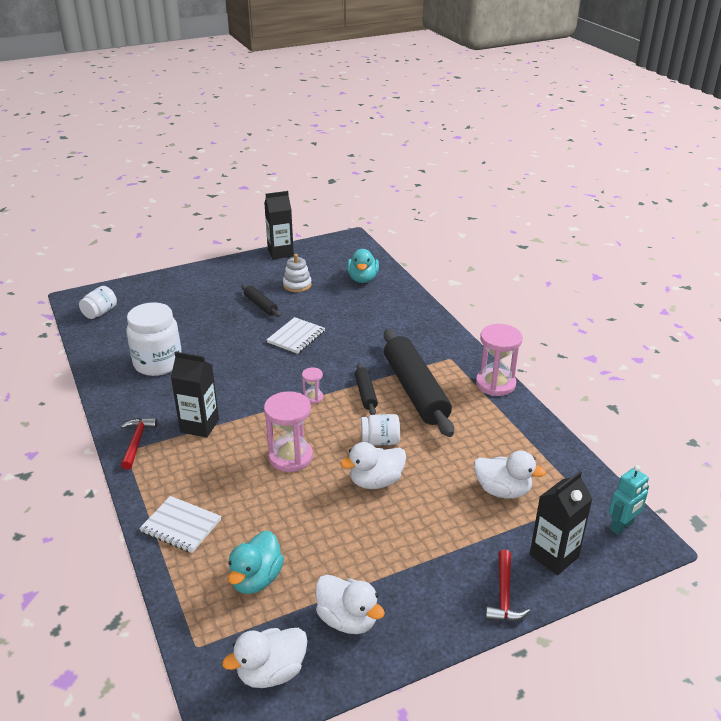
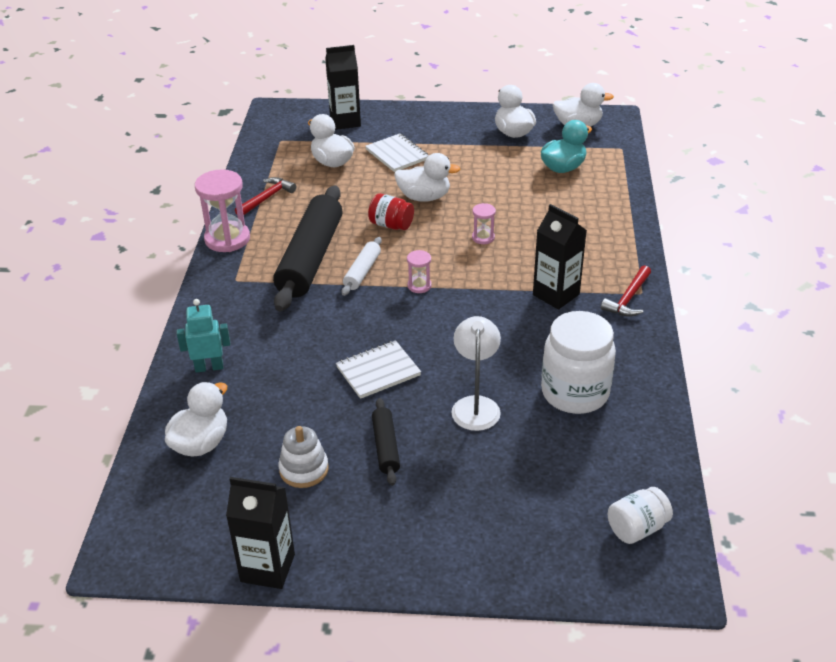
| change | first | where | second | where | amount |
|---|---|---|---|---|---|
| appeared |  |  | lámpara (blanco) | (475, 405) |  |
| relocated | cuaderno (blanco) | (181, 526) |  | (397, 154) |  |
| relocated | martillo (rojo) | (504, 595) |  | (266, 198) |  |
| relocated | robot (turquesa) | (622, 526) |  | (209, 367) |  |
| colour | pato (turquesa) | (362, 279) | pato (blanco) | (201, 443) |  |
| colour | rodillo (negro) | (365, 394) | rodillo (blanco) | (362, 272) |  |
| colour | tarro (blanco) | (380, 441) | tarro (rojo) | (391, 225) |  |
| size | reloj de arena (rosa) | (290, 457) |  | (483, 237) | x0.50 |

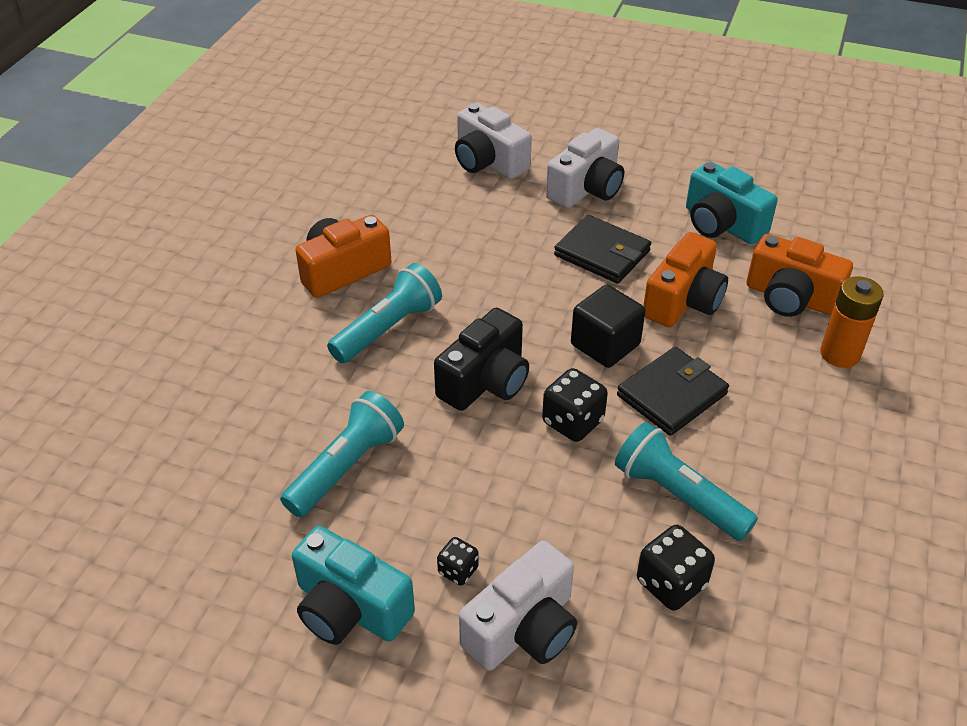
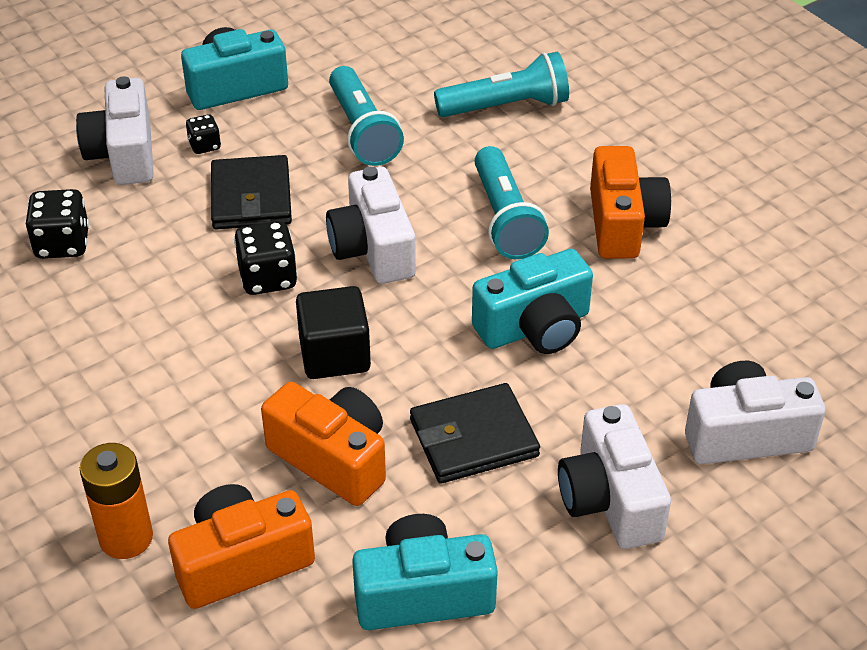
| change | first | where | second | where | amount |
|---|---|---|---|---|---|
| appeared |  |  | cámara (turquesa) | (535, 327) |  |
| relocated | lámpara de mano (turquesa) | (678, 496) |  | (506, 106) |  |
| relocated | cartera (negro) | (672, 394) |  | (251, 197) |  |
| colour | cámara (negro) | (485, 381) | cámara (blanco) | (373, 249) |  |
| spun | cámara (naranja) | (683, 301) |  | (332, 458) | 150 degrees clockwise |

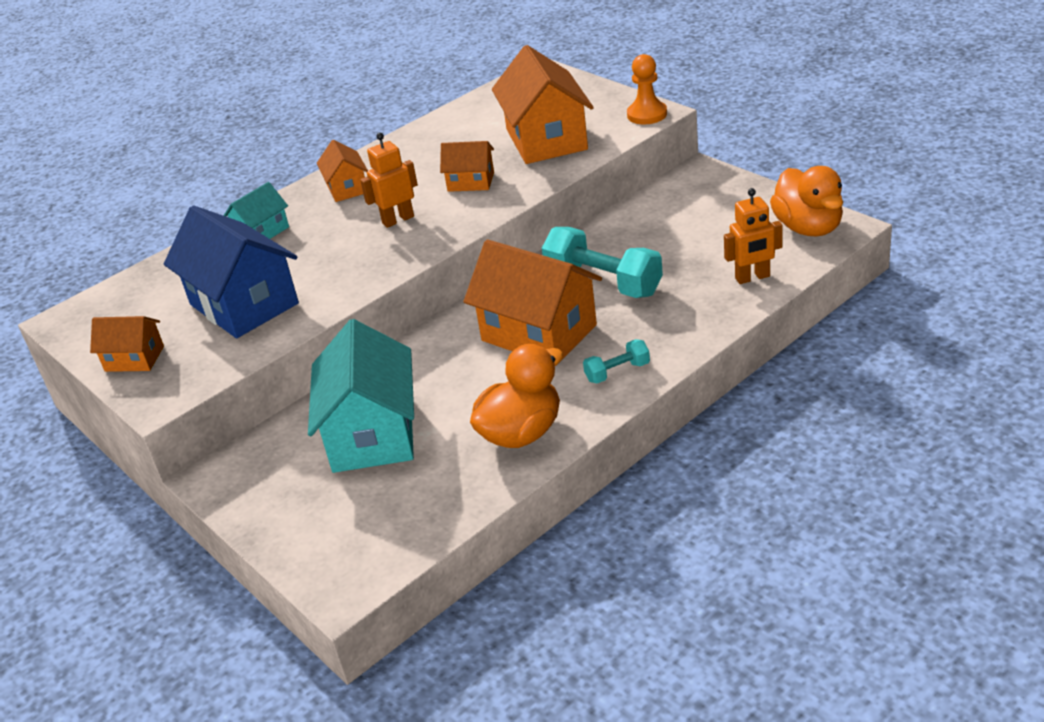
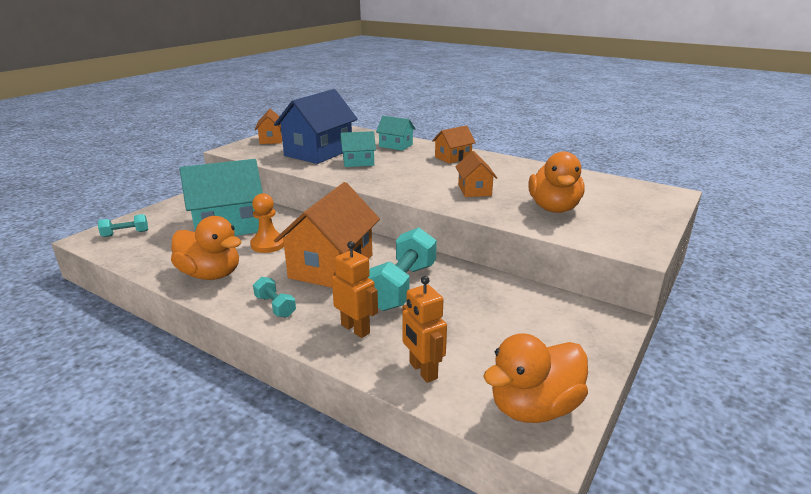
| change | first | where | second | where | amount |
|---|---|---|---|---|---|
| appeared |  |  | mancuerna (turquesa) | (125, 234) |  |
| appeared |  |  | casa (turquesa) | (358, 162) |  |
| relocated | robot (naranja) | (398, 220) |  | (355, 329) |  |
| relocated | peón (naranja) | (647, 114) |  | (268, 244) |  |
| exchanged | casa (naranja) | (546, 139) | pato (naranja) | (553, 208) |  |

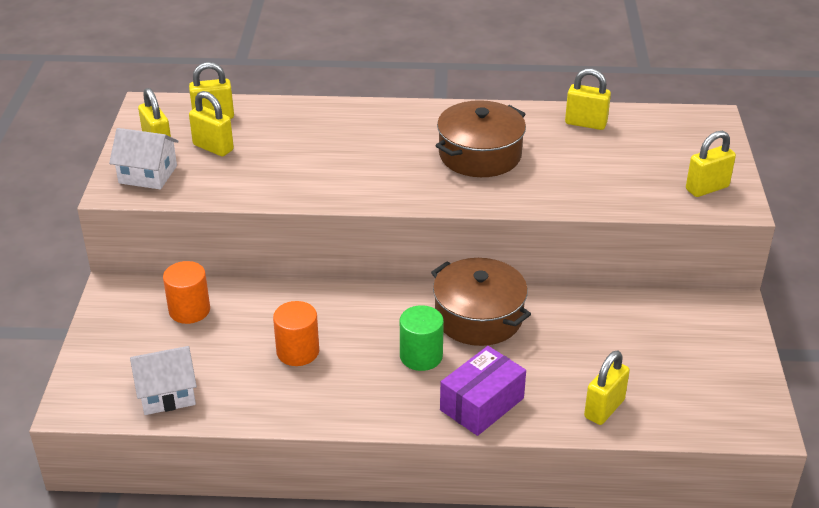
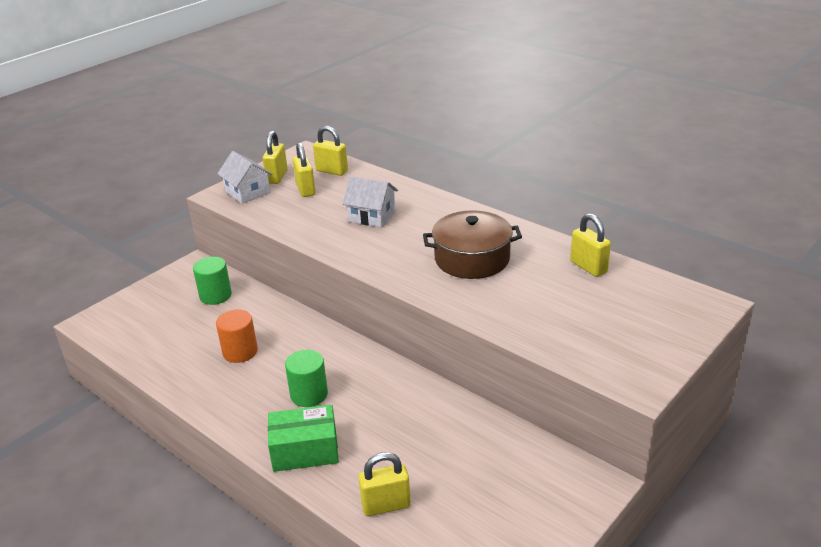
| change | first | where | second | where | amount |
|---|---|---|---|---|---|
| missing | olla (marrón) | (478, 317) |  |  |  |
| missing | candado (amarillo) | (707, 188) |  |  |  |
| relocated | casa (blanco) | (167, 393) |  | (372, 216) |  |
| colour | cilindro (naranja) | (189, 310) | cilindro (verde) | (215, 295) |  |
| colour | caja (morado) | (482, 404) | caja (verde) | (305, 451) |  |

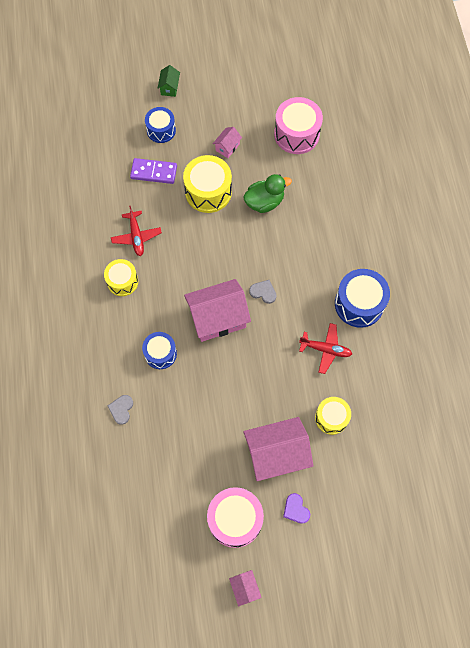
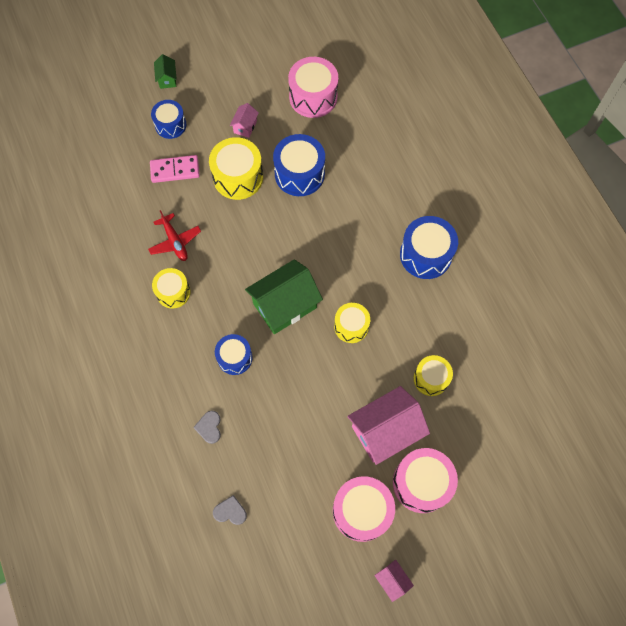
| change | first | where | second | where | amount |
|---|---|---|---|---|---|
| missing | avión (rojo) | (325, 349) |  |  |  |
| appeared |  |  | tambor (amarillo) | (351, 326) |  |
| relocated | corazón (gris) | (263, 292) |  | (230, 511) |  |
| exchanged | pato (verde) | (264, 202) | tambor (azul) | (299, 174) |  |
| exchanged | corazón (morado) | (296, 509) | tambor (rosa) | (421, 483) |  |
| colour | ficha de dominó (morado) | (154, 172) | ficha de dominó (rosa) | (175, 170) |  |
| colour | casa (rosa) | (218, 318) | casa (verde) | (285, 305) |  |

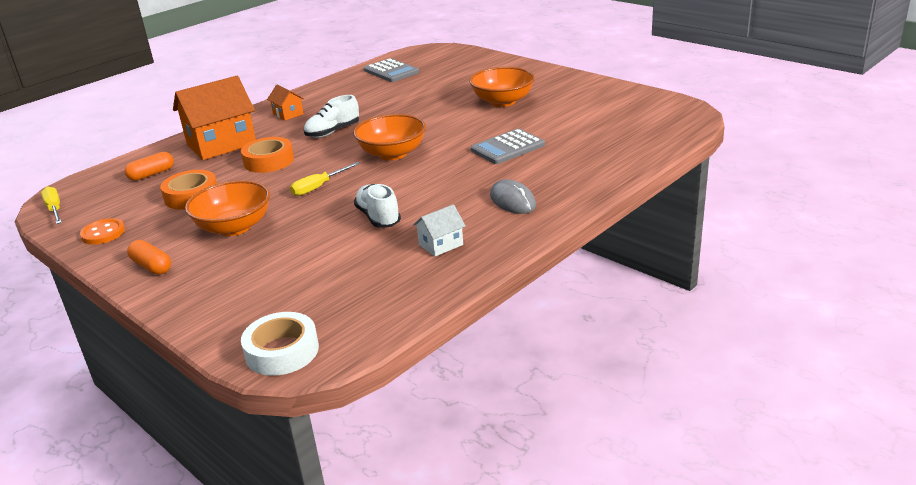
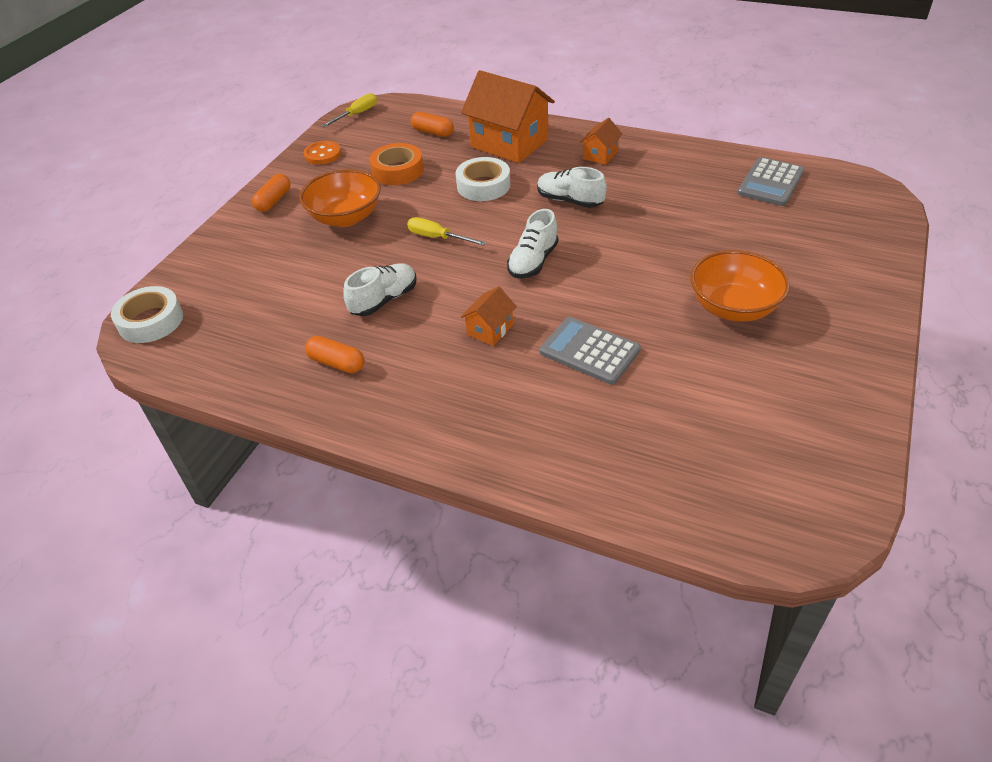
| change | first | where | second | where | amount |
|---|---|---|---|---|---|
| missing | ratón (gris) | (512, 201) |  |  |  |
| appeared |  |  | casa (naranja) | (490, 329) |  |
| exchanged | cuenco (naranja) | (392, 154) | zapato (blanco) | (533, 262) |  |
| exchanged | casa (blanco) | (441, 244) | cápsula (naranja) | (337, 363) |  |
| colour | cinta adhesiva (naranja) | (269, 161) | cinta adhesiva (blanco) | (483, 185) |  |

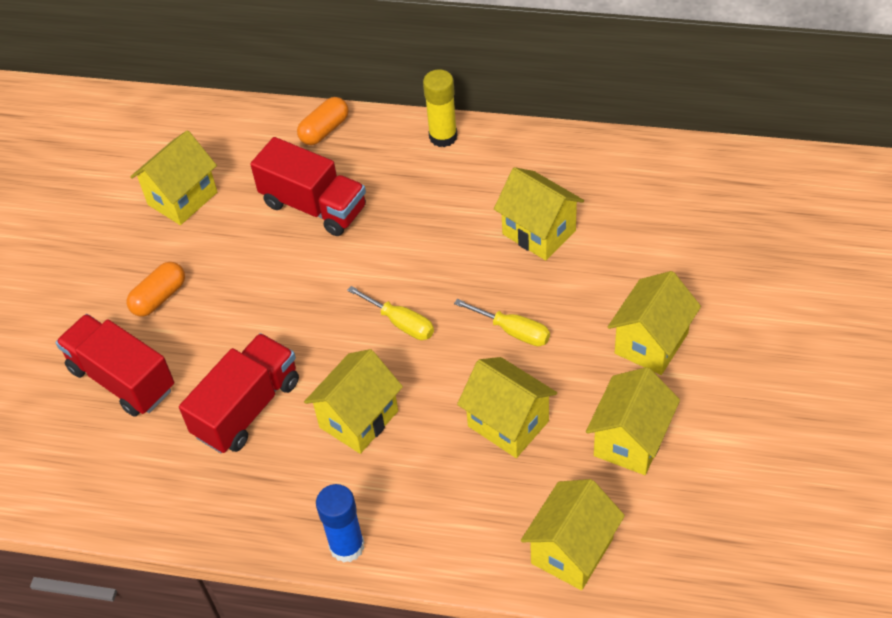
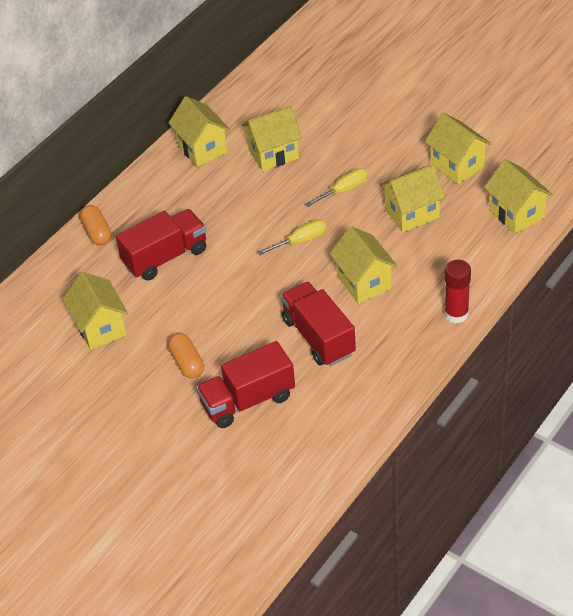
| change | first | where | second | where | amount |
|---|---|---|---|---|---|
| missing | barra de pegamento (amarillo) | (443, 137) |  |  |  |
| relocated | casa (amarillo) | (651, 343) |  | (202, 149) |  |
| colour | barra de pegamento (azul) | (347, 546) | barra de pegamento (rojo) | (456, 314) |  |

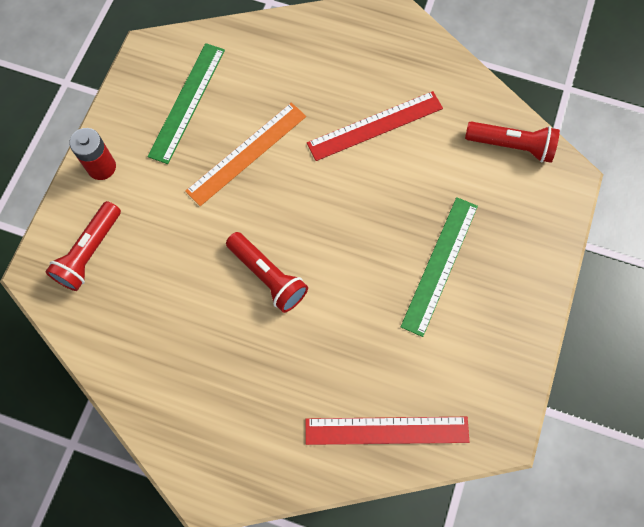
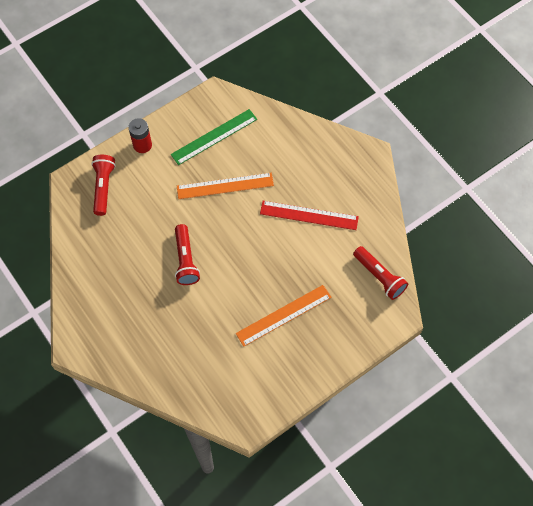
| change | first | where | second | where | amount |
|---|---|---|---|---|---|
| missing | regla (rojo) | (386, 430) |  |  |  |
| colour | regla (verde) | (440, 265) | regla (naranja) | (283, 315) |  |
| spun | lámpara de mano (rojo) | (89, 252) |  | (103, 187) | 120 degrees clockwise |

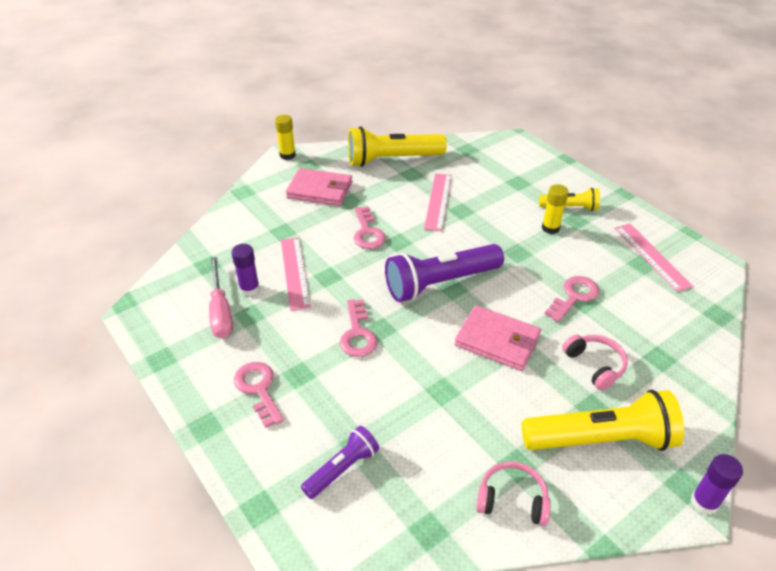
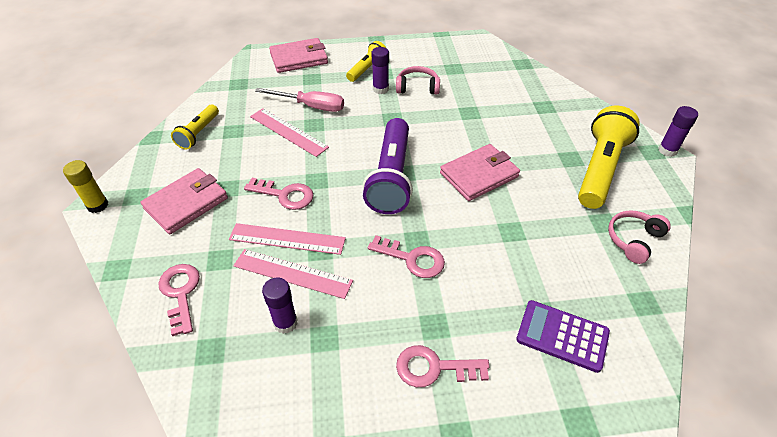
| change | first | where | second | where | amount |
|---|---|---|---|---|---|
| appeared |  |  | cartera (rosa) | (299, 58) |  |
| relocated | destornillador (rosa) | (221, 311) |  | (311, 106) |  |
| relocated | llave (rosa) | (574, 296) |  | (180, 293) |  |
| relocated | auriculares (rosa) | (595, 365) |  | (417, 87) |  |
| relocated | regla (rosa) | (651, 256) |  | (287, 239) |  |
| exchanged | lámpara de mano (morado) | (342, 468) | calculadora (morado) | (562, 336) |  |
| colour | barra de pegamento (amarillo) | (550, 228) | barra de pegamento (morado) | (380, 89) |  |
| size | lámpara de mano (amarillo) | (392, 159) |  | (198, 133) | x0.55 |

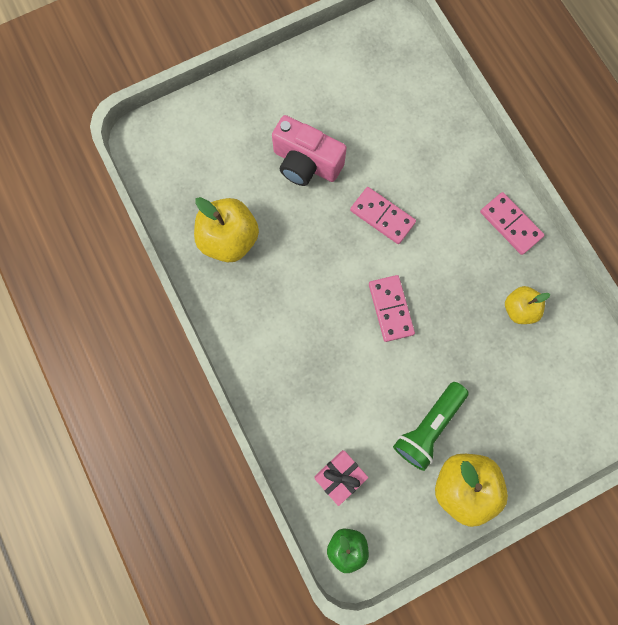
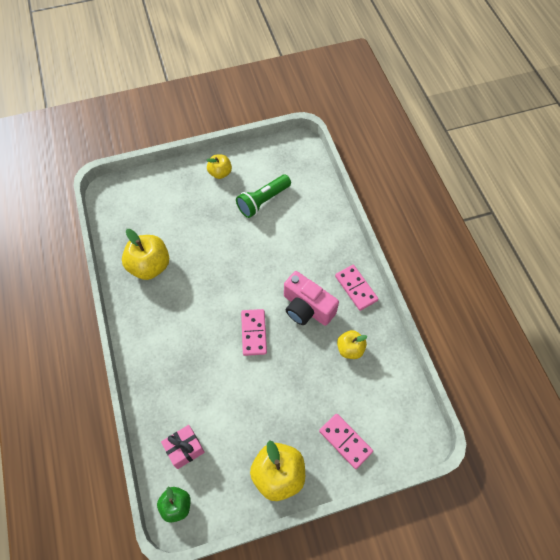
| change | first | where | second | where | amount |
|---|---|---|---|---|---|
| appeared |  |  | manzana (amarillo) | (220, 173) |  |
| relocated | cámara (rosa) | (306, 163) |  | (307, 308) |  |
| relocated | ficha de dominó (rosa) | (382, 216) |  | (345, 441) |  |
| relocated | lámpara de mano (verde) | (428, 427) |  | (263, 201) |  |

